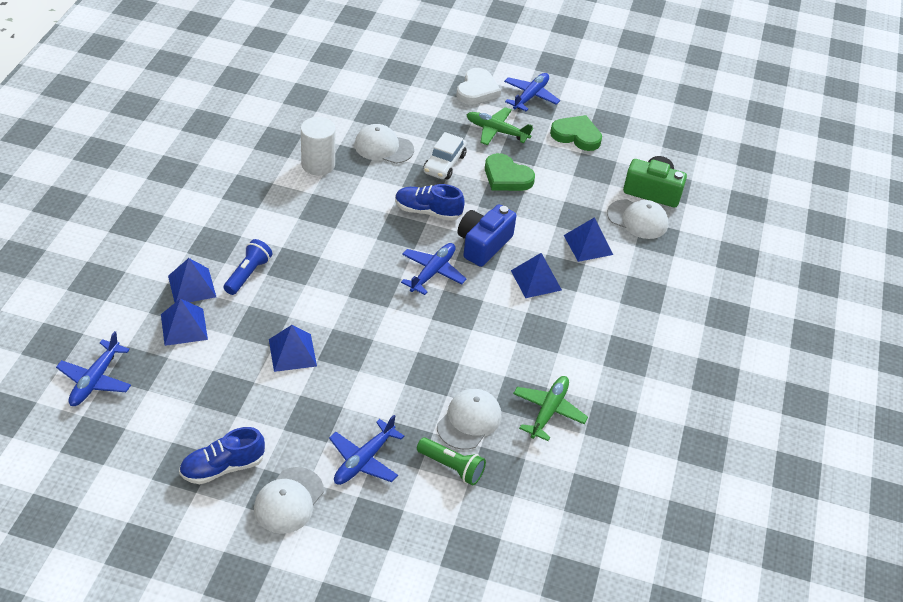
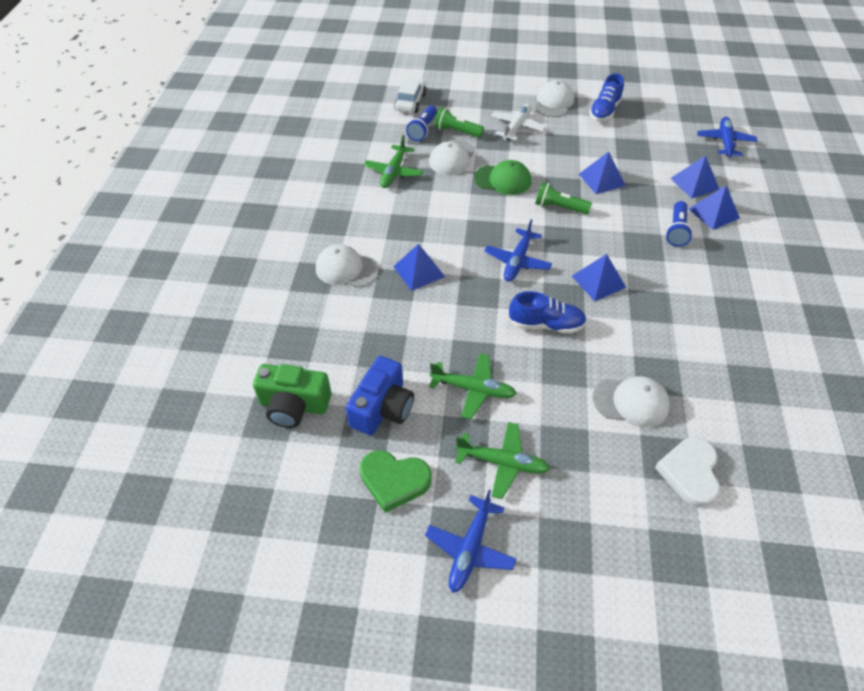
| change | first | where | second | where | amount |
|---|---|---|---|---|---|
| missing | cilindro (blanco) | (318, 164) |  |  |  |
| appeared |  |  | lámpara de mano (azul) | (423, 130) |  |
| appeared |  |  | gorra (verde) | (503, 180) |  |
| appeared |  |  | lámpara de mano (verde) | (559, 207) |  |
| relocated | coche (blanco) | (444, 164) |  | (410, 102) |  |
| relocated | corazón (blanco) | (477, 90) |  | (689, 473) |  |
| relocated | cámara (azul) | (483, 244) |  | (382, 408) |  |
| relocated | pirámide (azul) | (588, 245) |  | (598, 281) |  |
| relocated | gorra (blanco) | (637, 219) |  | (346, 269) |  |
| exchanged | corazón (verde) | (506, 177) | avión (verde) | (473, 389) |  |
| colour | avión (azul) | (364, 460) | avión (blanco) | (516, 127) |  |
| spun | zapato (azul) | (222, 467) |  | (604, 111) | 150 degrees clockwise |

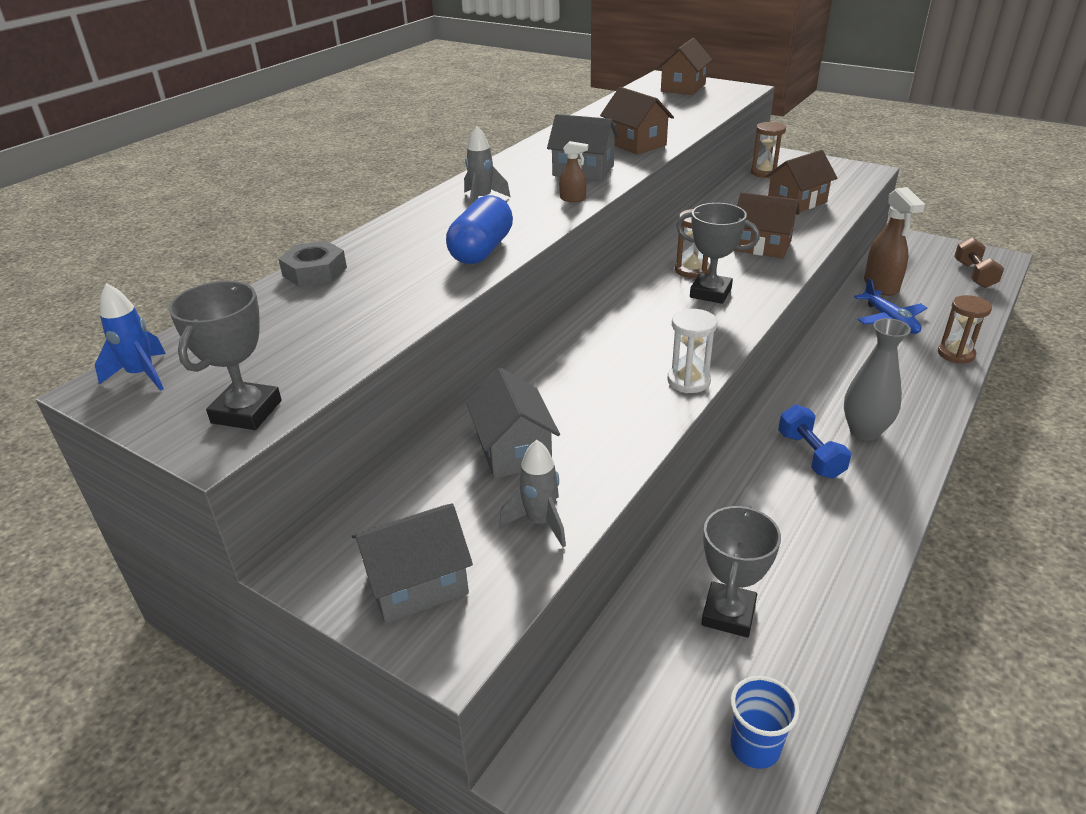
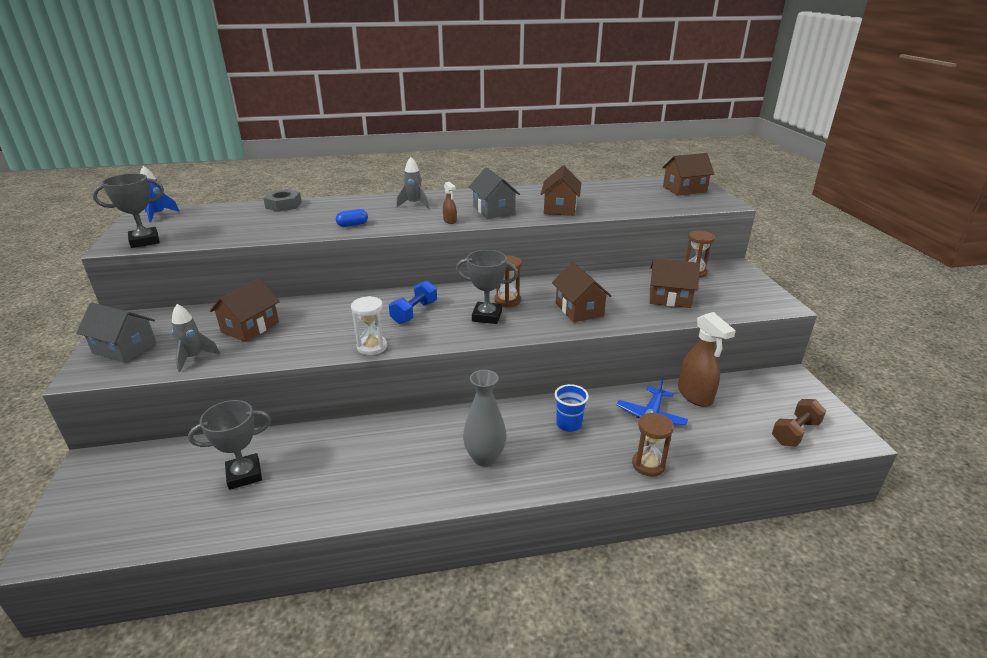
| change | first | where | second | where | amount |
|---|---|---|---|---|---|
| relocated | vaso (azul) | (755, 747) |  | (569, 424) |  |
| relocated | mancuerna (azul) | (810, 455) |  | (414, 312) |  |
| colour | casa (gris) | (513, 450) | casa (marrón) | (250, 327) |  |
| spun | trofeo (gris) | (710, 293) |  | (487, 316) | 60 degrees counterclockwise |
| spun | pulverizador (marrón) | (881, 286) |  | (695, 396) | 60 degrees counterclockwise |
| size | cápsula (azul) | (482, 250) |  | (352, 225) | x0.53 |

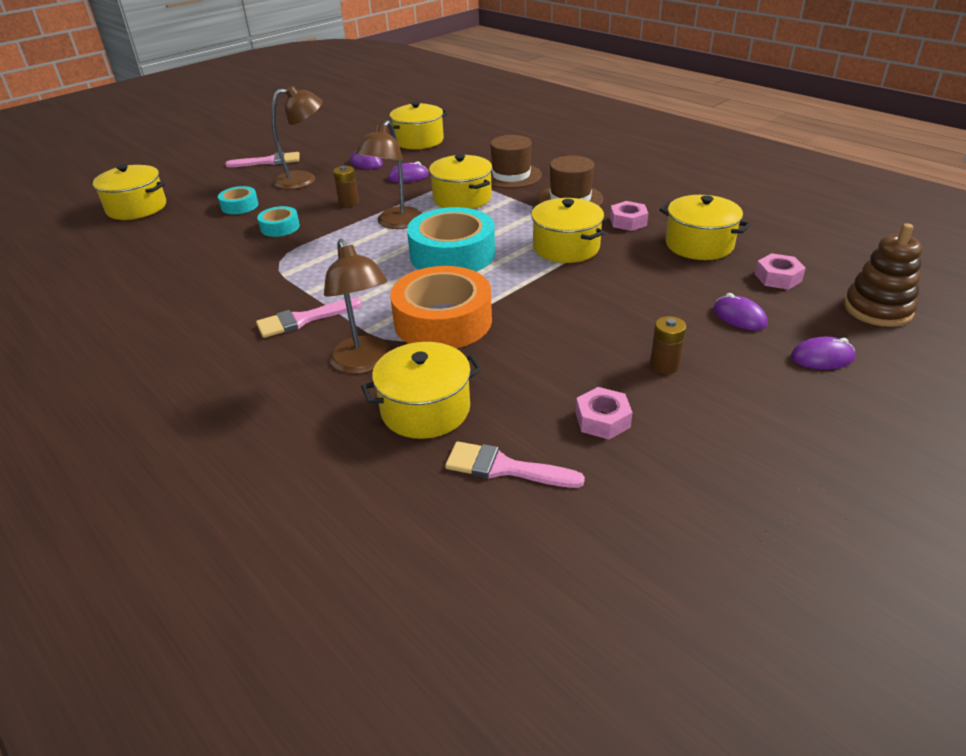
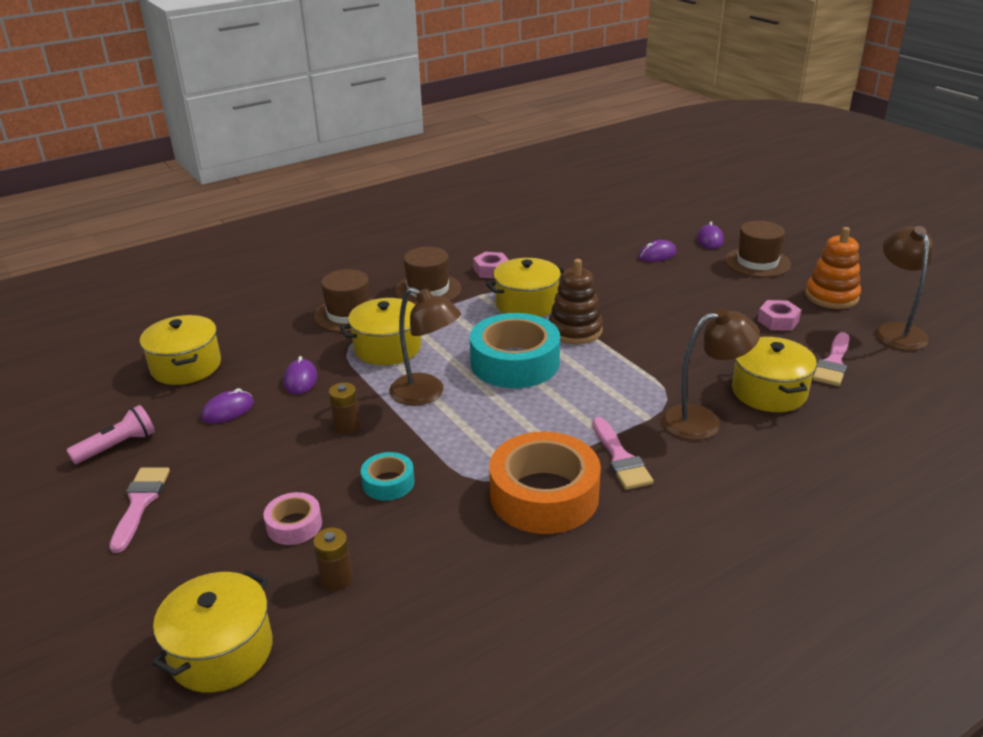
| change | first | where | second | where | amount |
|---|---|---|---|---|---|
| missing | olla (amarillo) | (699, 244) |  |  |  |
| missing | tuerca (rosa) | (778, 278) |  |  |  |
| appeared |  |  | lámpara de mano (rosa) | (117, 446) |  |
| appeared |  |  | sombrero (marrón) | (757, 262) |  |
| appeared |  |  | juguete apilable (naranja) | (831, 296) |  |
| relocated | lámpara (marrón) | (304, 180) |  | (896, 331) |  |
| relocated | cinta adhesiva (naranja) | (443, 321) |  | (544, 495) |  |
| relocated | pila (marrón) | (664, 365) |  | (336, 579) |  |
| relocated | juguete apilable (marrón) | (877, 309) |  | (575, 330) |  |
| colour | cinta adhesiva (turquesa) | (239, 206) | cinta adhesiva (rosa) | (294, 525) |  |

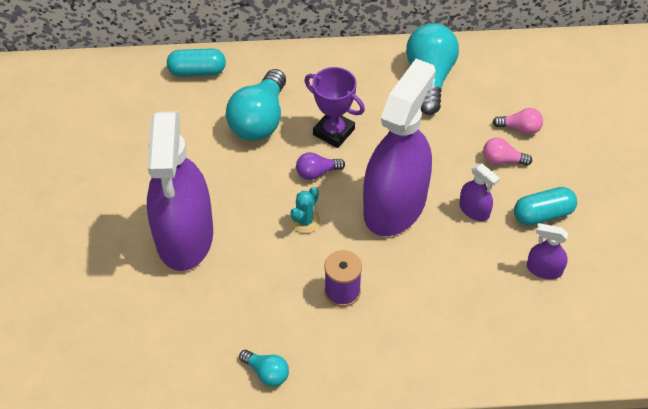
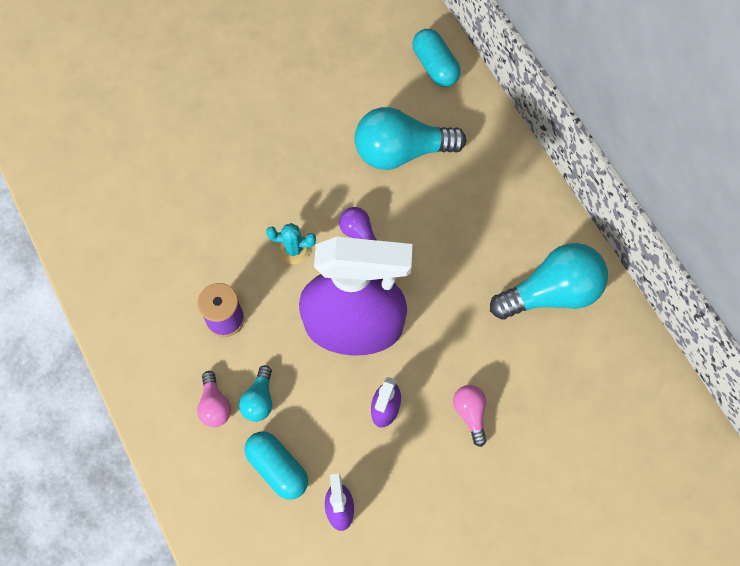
| change | first | where | second | where | amount |
|---|---|---|---|---|---|
| missing | pulverizador (morado) | (185, 236) |  |  |  |
| missing | trofeo (morado) | (333, 132) |  |  |  |
| relocated | bombilla (turquesa) | (266, 373) |  | (259, 400) |  |
| relocated | bombilla (rosa) | (520, 128) |  | (215, 405) |  |
| relocated | cápsula (turquesa) | (543, 214) |  | (277, 468) |  |

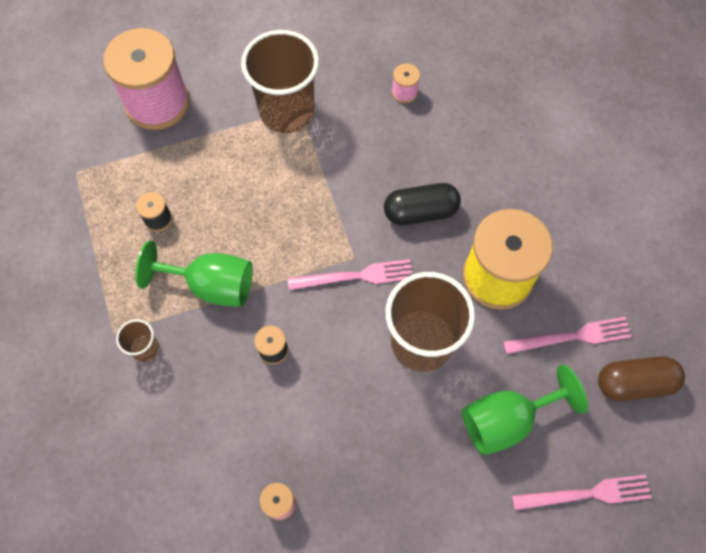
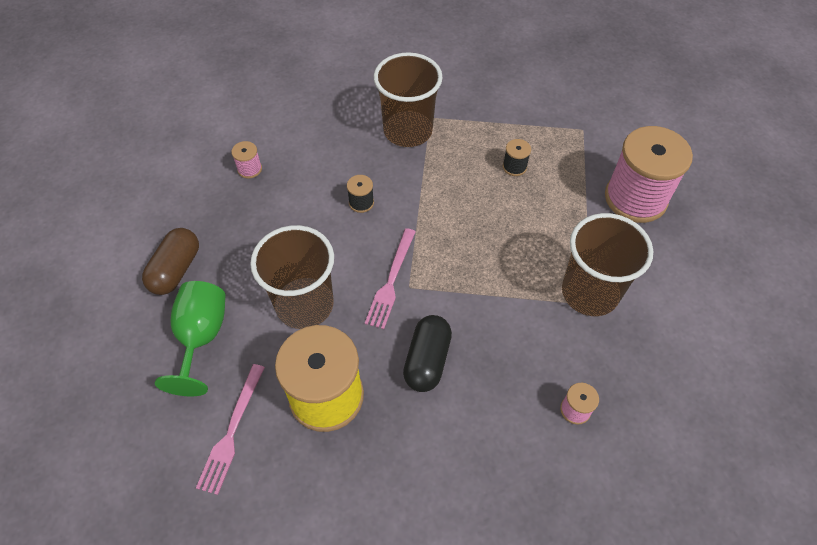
| change | first | where | second | where | amount |
|---|---|---|---|---|---|
| missing | copa (verde) | (212, 285) |  |  |  |
| missing | tenedor (rosa) | (586, 494) |  |  |  |
| relocated | cápsula (marrón) | (634, 383) |  | (176, 270) |  |
| size | vaso (marrón) | (145, 349) |  | (408, 131) | x2.24 |

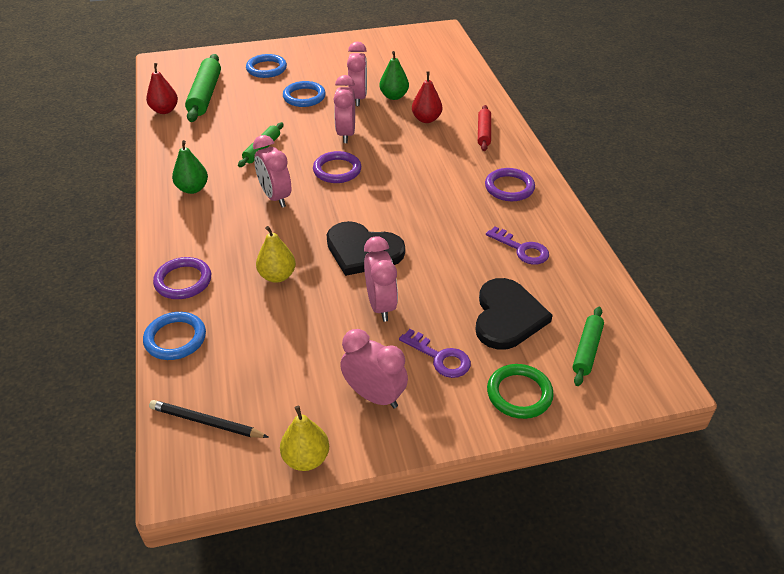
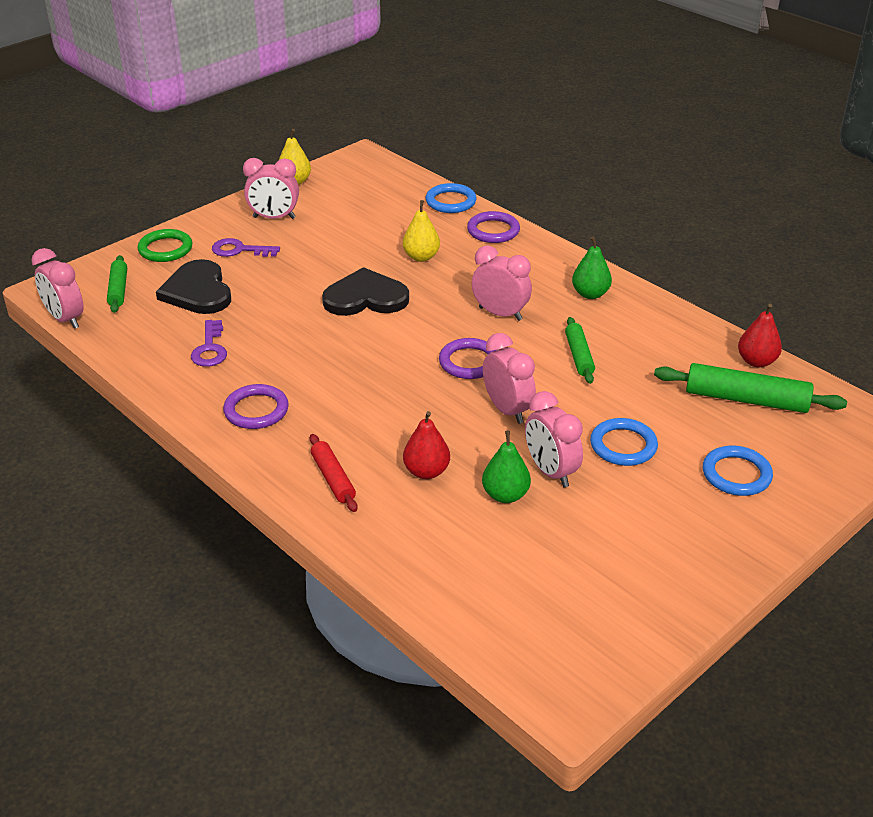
| change | first | where | second | where | amount |
|---|---|---|---|---|---|
| missing | lápiz (negro) | (206, 422) |  |  |  |
| relocated | despertador (rosa) | (381, 305) |  | (65, 319) |  |
| spun | rodillo (verde) | (205, 95) |  | (746, 400) | 45 degrees counterclockwise |
| spun | llave (morado) | (521, 249) |  | (210, 348) | 105 degrees counterclockwise |

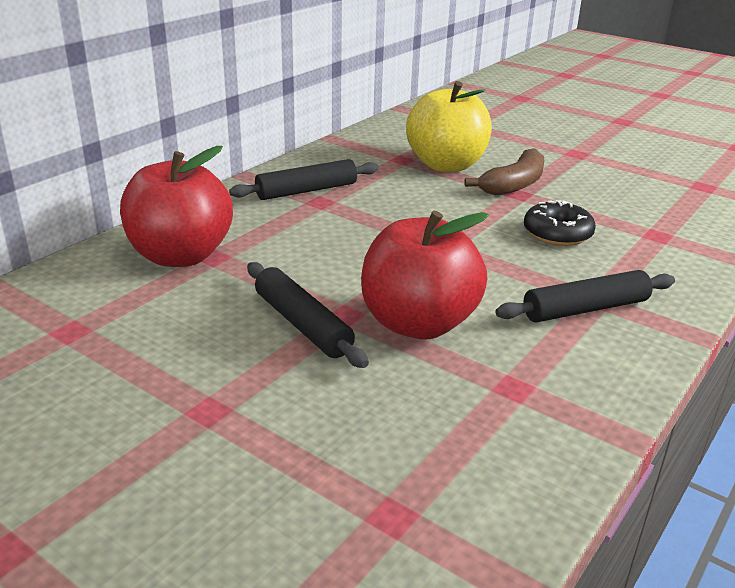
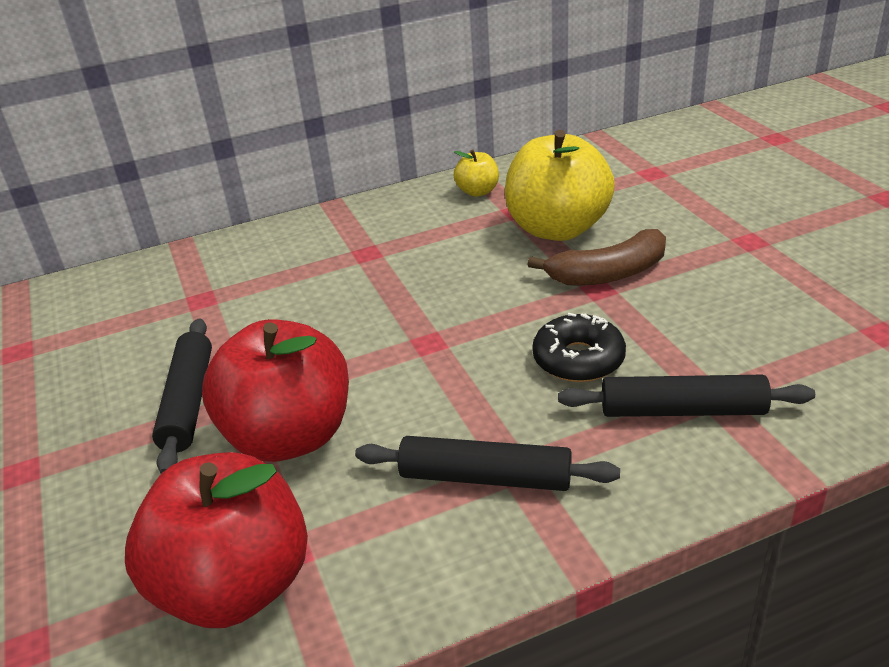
| change | first | where | second | where | amount |
|---|---|---|---|---|---|
| appeared |  |  | manzana (amarillo) | (478, 191) |  |
| relocated | manzana (rojo) | (181, 256) |  | (235, 586) |  |
| relocated | rodillo (negro) | (307, 190) |  | (682, 410) |  |

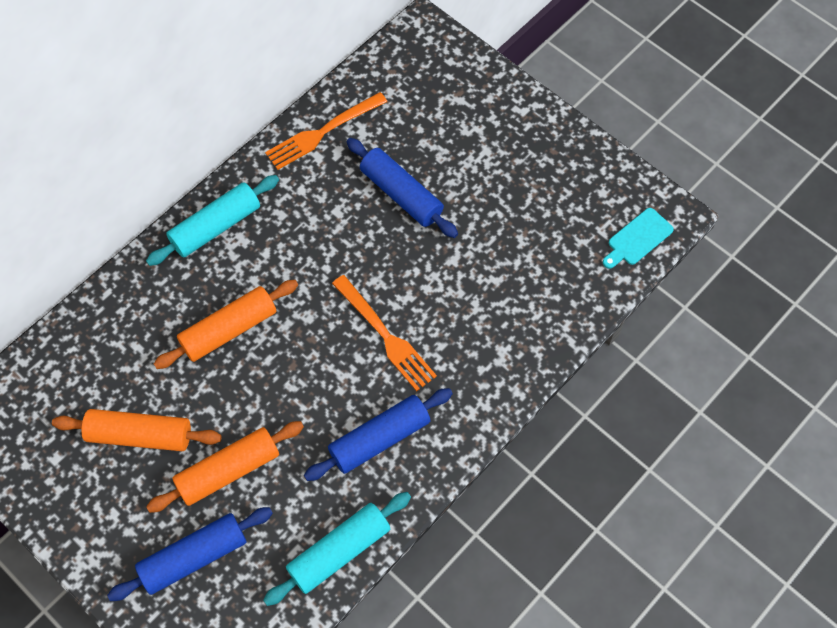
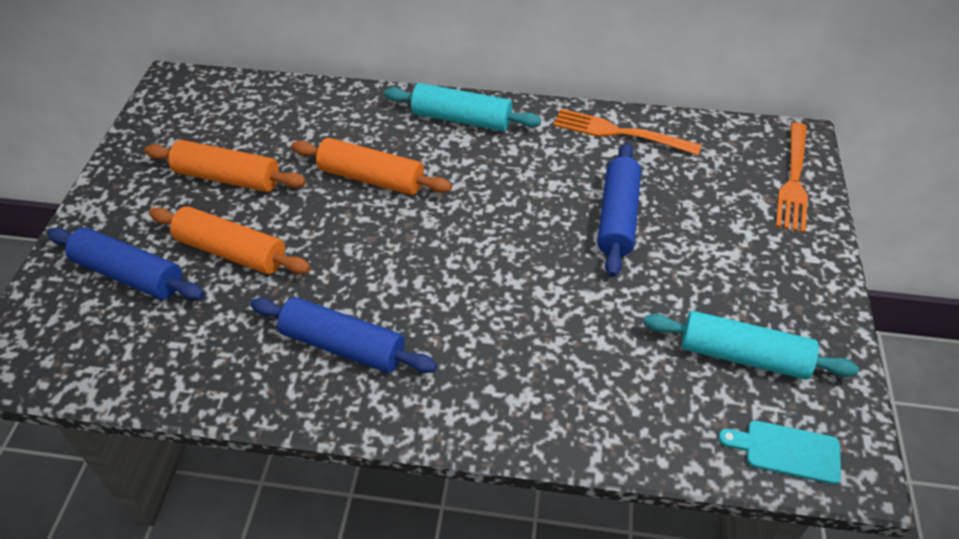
| change | first | where | second | where | amount |
|---|---|---|---|---|---|
| relocated | rodillo (turquesa) | (339, 551) |  | (743, 355) |  |
| relocated | tenedor (naranja) | (386, 336) |  | (794, 180) |  |
| spun | rodillo (naranja) | (140, 435) |  | (227, 178) | 45 degrees counterclockwise |

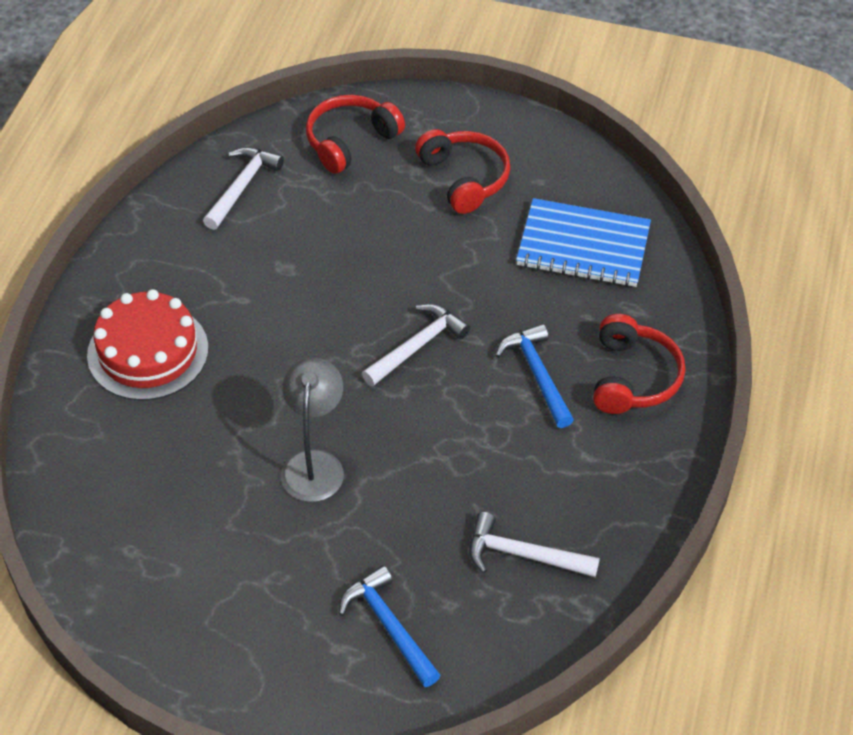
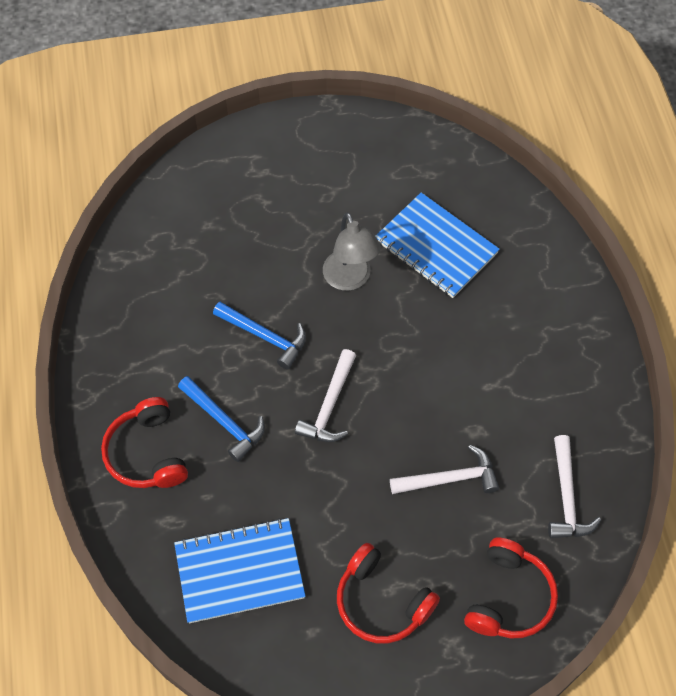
| change | first | where | second | where | amount |
|---|---|---|---|---|---|
| missing | tarta (rojo) | (148, 352) |  |  |  |
| appeared |  |  | cuaderno (azul) | (436, 247) |  |
| relocated | martillo (azul) | (389, 626) |  | (265, 336) |  |
| relocated | martillo (blanco) | (523, 555) |  | (449, 479) |  |

